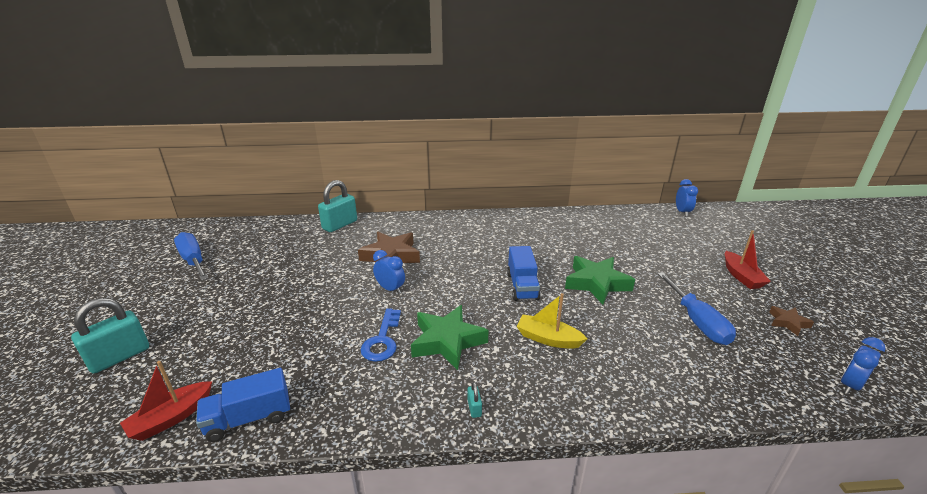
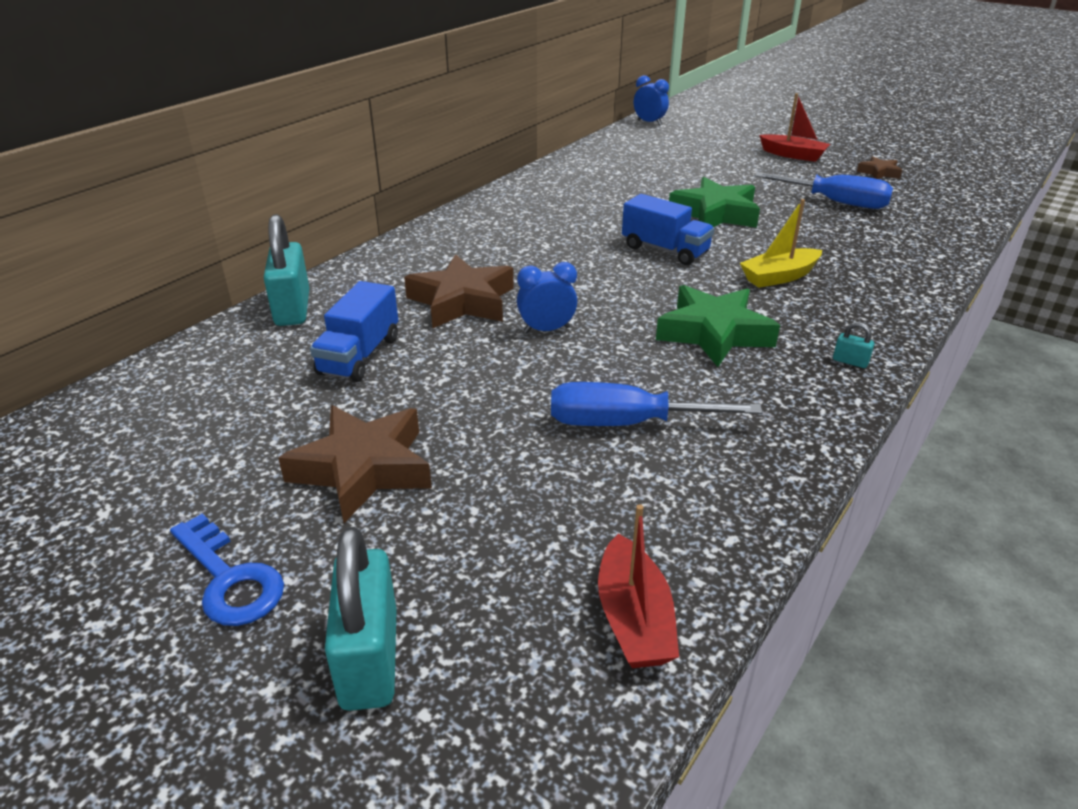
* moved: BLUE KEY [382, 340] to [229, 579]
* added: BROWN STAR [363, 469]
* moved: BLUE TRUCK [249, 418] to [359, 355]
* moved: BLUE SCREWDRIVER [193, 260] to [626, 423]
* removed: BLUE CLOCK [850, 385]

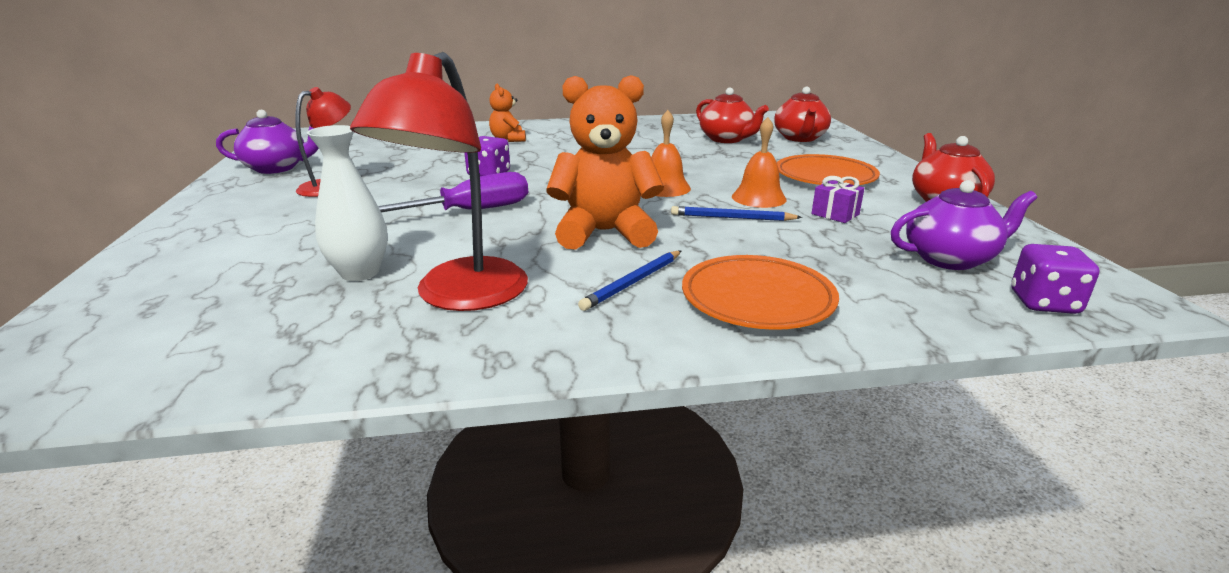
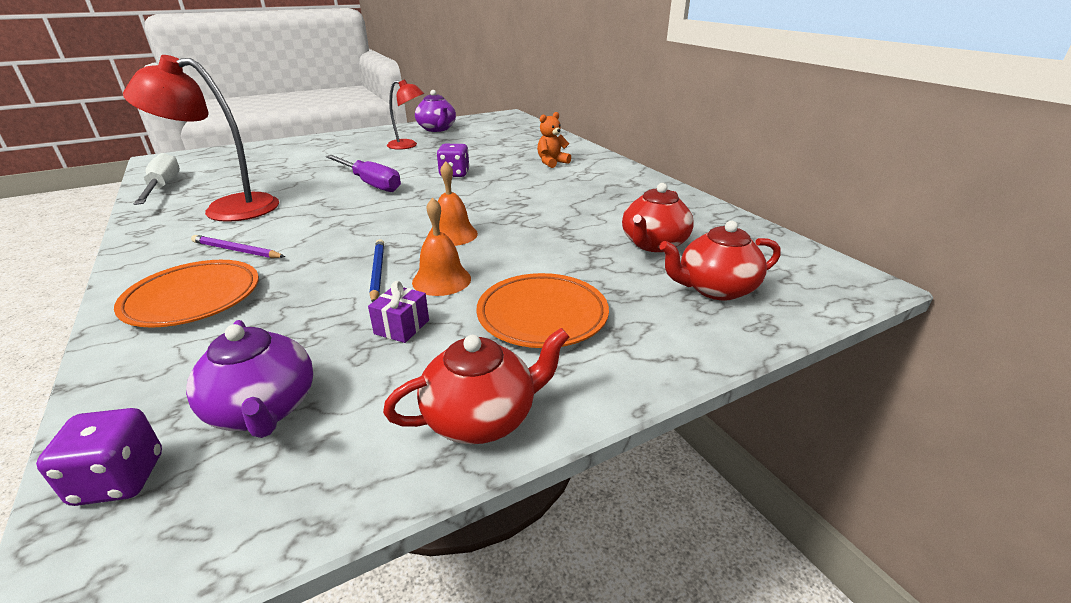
* added: WHITE SCREWDRIVER [163, 187]
* recoloured: BLUE PENCIL [633, 282] to PURPLE PENCIL [236, 250]
* removed: WHITE VASE [360, 272]
* removed: ORANGE TEDDY BEAR [604, 232]

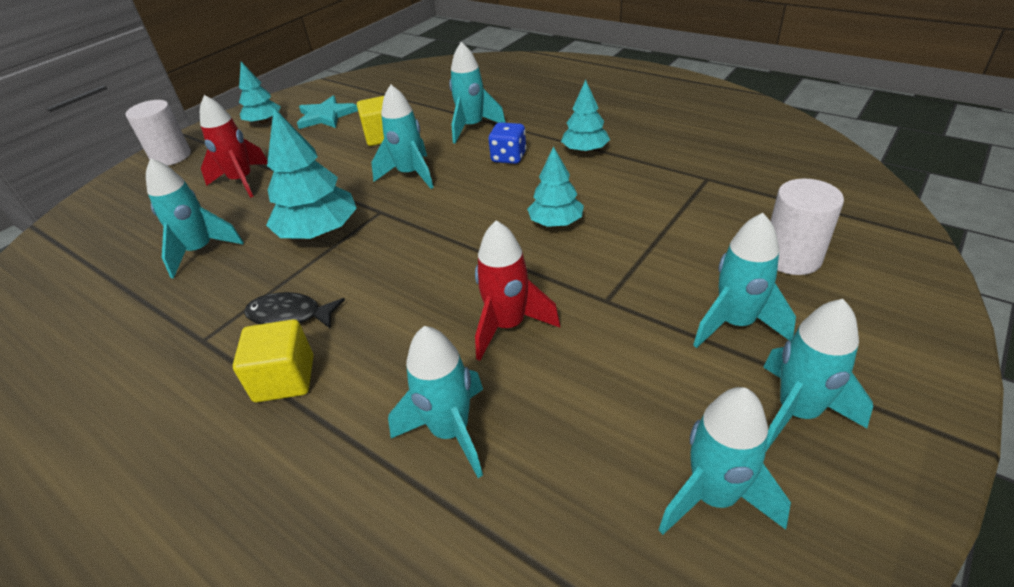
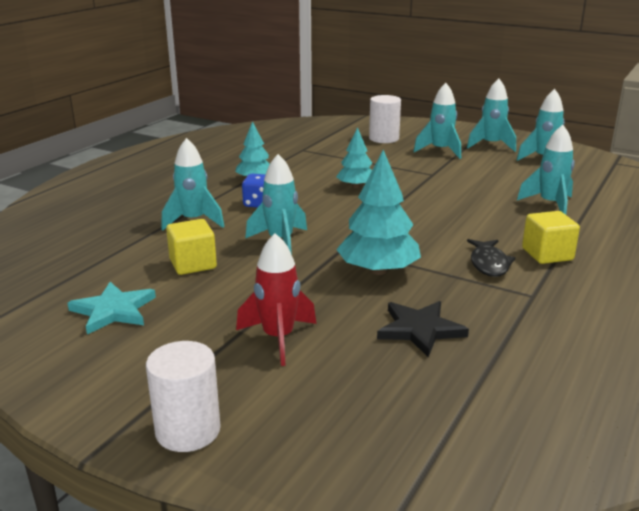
* replaced: TURQUOISE ROCKET [201, 251] to BLACK STAR [420, 330]
* removed: TURQUOISE TREE [264, 122]
* removed: RED ROCKET [508, 326]

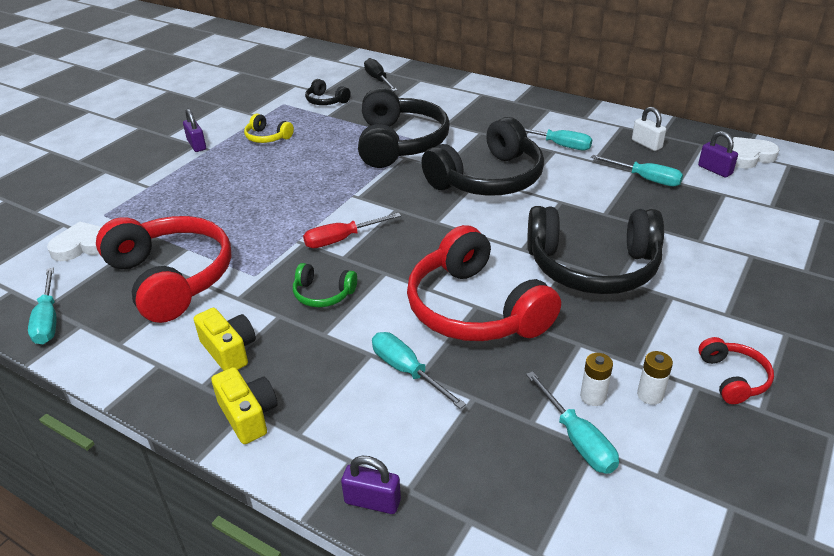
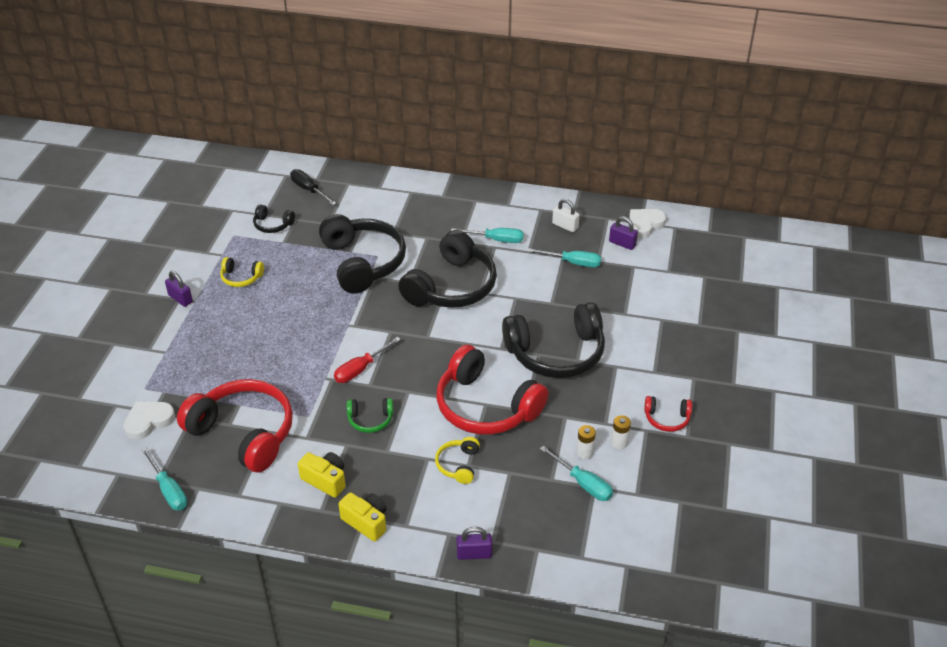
* replaced: TURQUOISE SCREWDRIVER [407, 371] to YELLOW HEADPHONES [458, 465]
* turned: RED HEADPHONES [733, 378] = [667, 419] 120 degrees clockwise

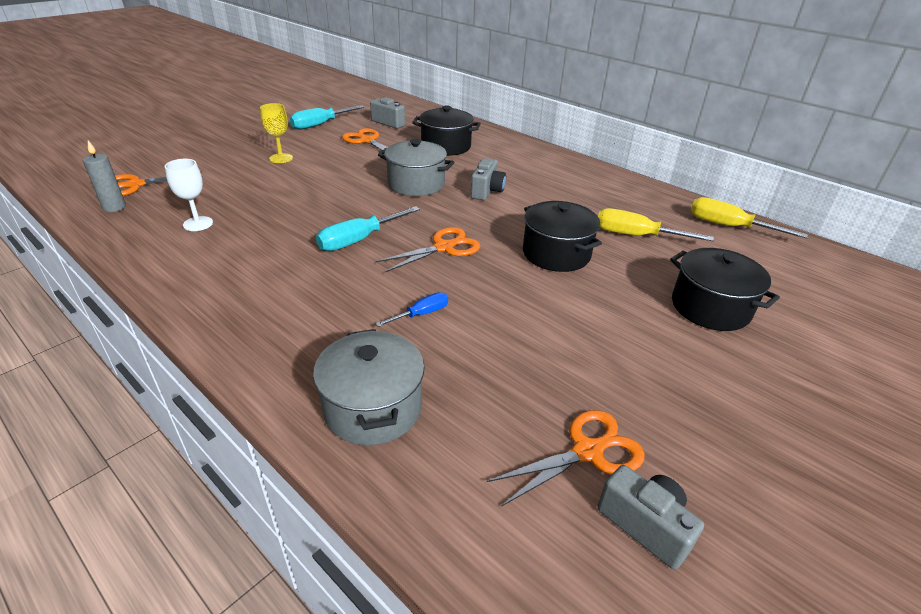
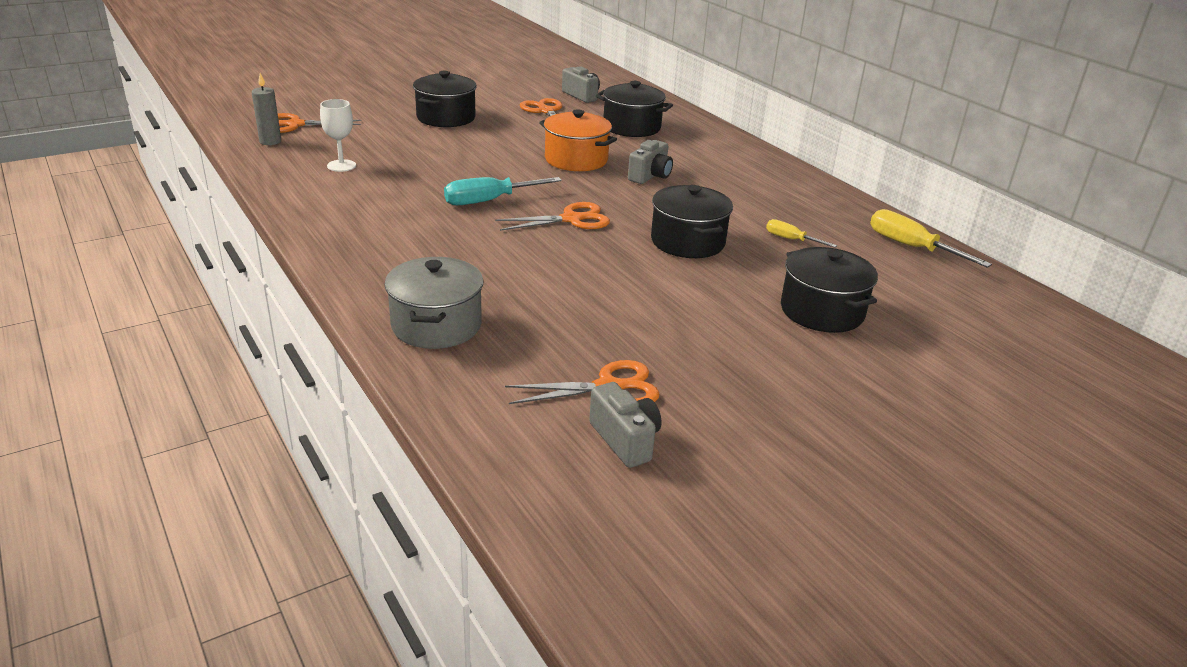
* replaced: YELLOW GOBLET [281, 158] to BLACK POT [446, 118]
* recoloured: GREY POT [416, 184] to ORANGE POT [576, 160]
* resized: YELLOW SCREWDRIVER [636, 236] = [791, 239] x0.58
* removed: TURQUOISE SCREWDRIVER [320, 125]
* removed: BLUE SCREWDRIVER [421, 314]

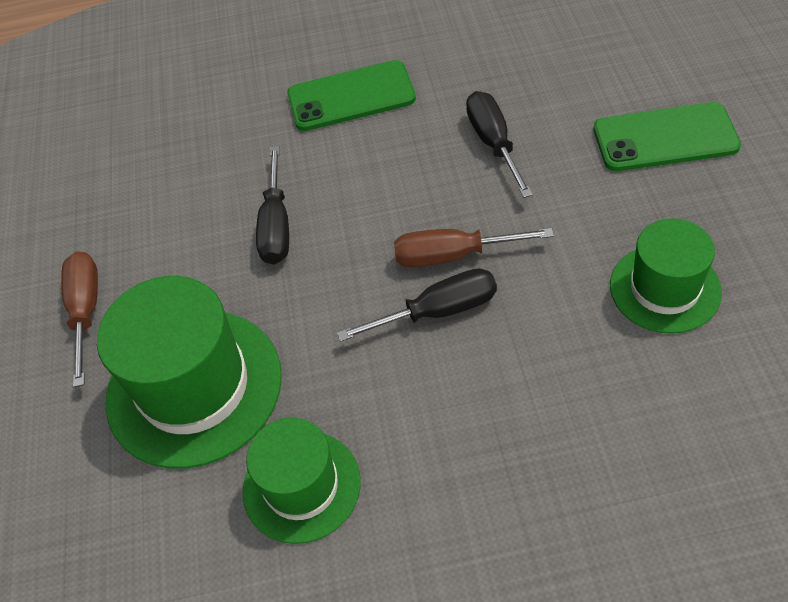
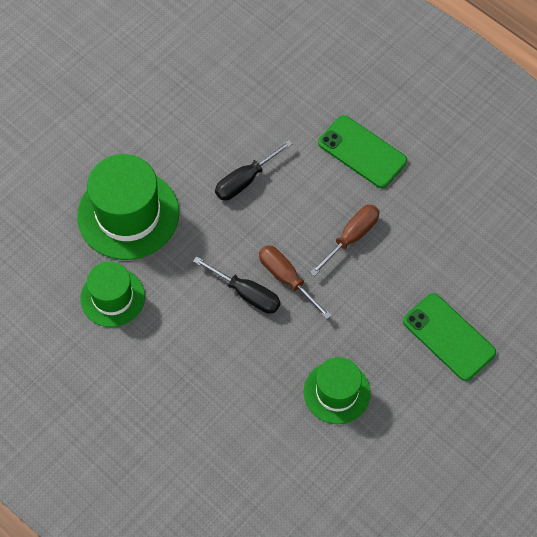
* moved: BROWN SCREWDRIVER [86, 311] to [351, 237]
* removed: BLACK SCREWDRIVER [494, 143]

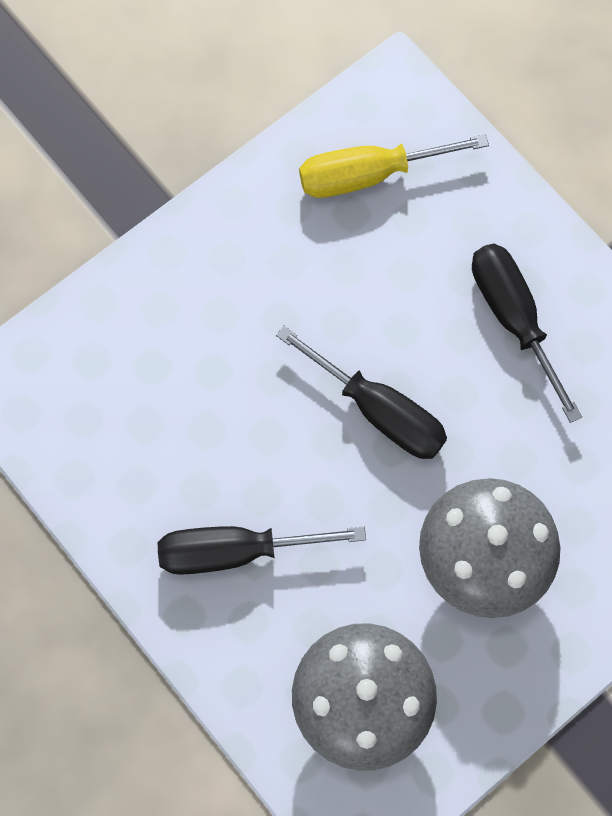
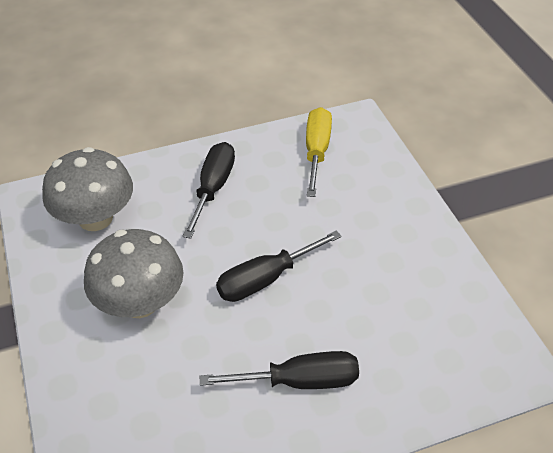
* moved: YELLOW SCREWDRIVER [368, 175] to [317, 151]

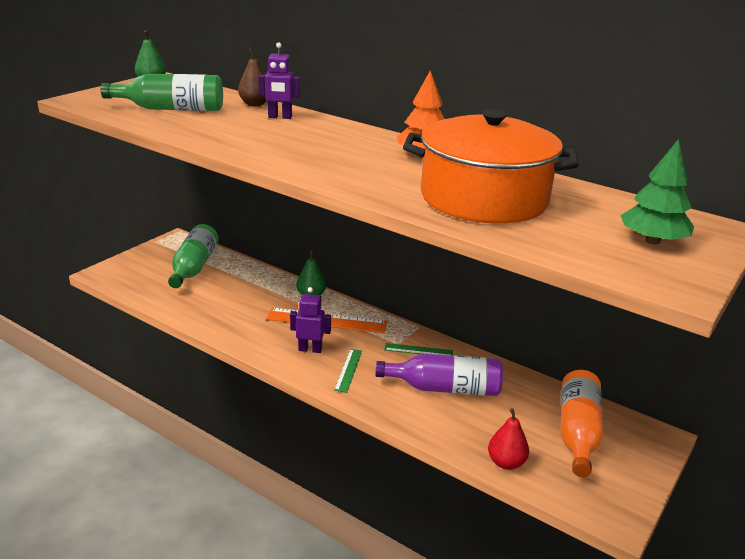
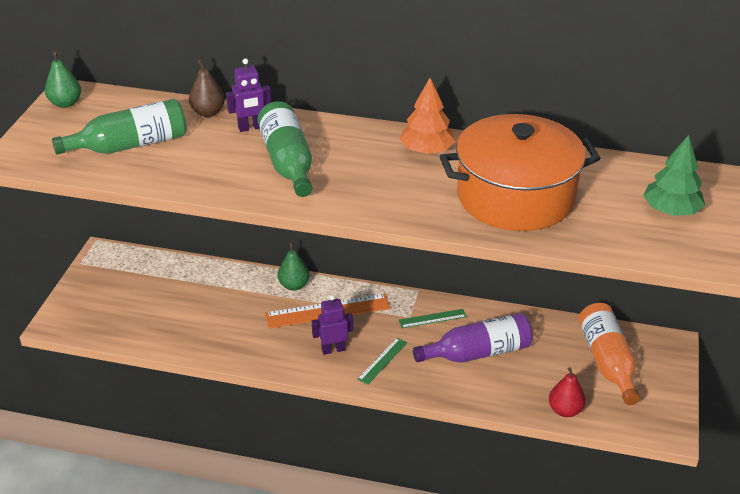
* moved: GREEN BOTTLE [194, 267] to [288, 162]
* turned: GREEN RULER [348, 370] = [382, 361] 45 degrees clockwise

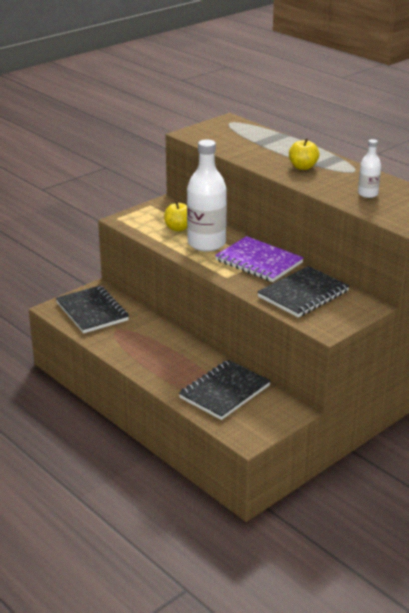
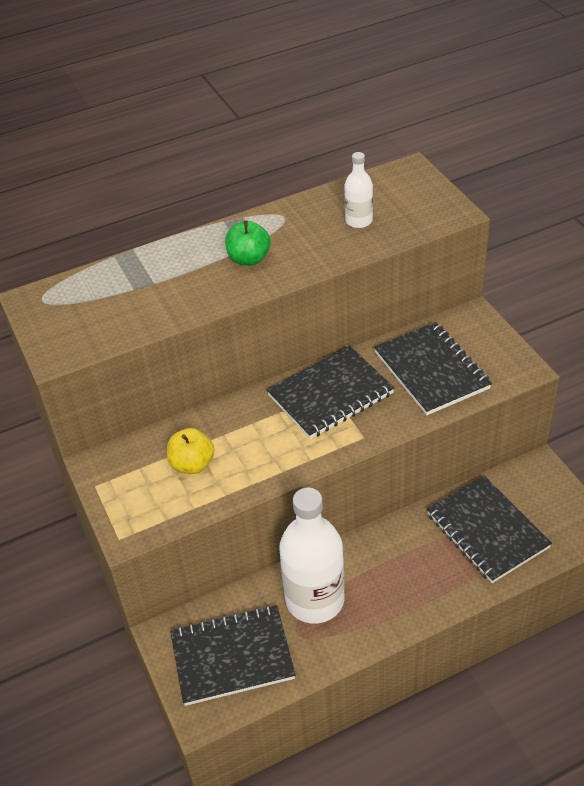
* recoloured: YELLOW APPLE [303, 167] to GREEN APPLE [249, 259]
* recoloured: PURPLE NOTEBOOK [258, 262] to BLACK NOTEBOOK [330, 395]
* moved: WHITE BOTTLE [206, 243] to [315, 600]

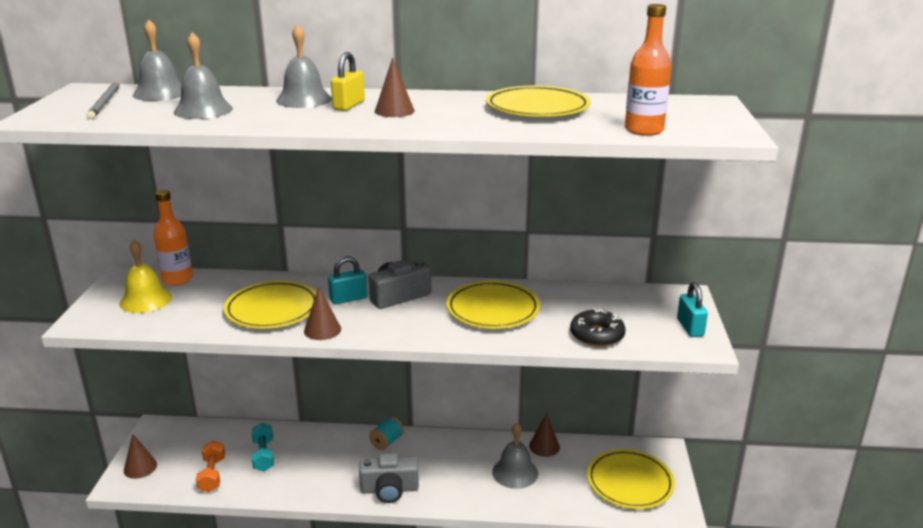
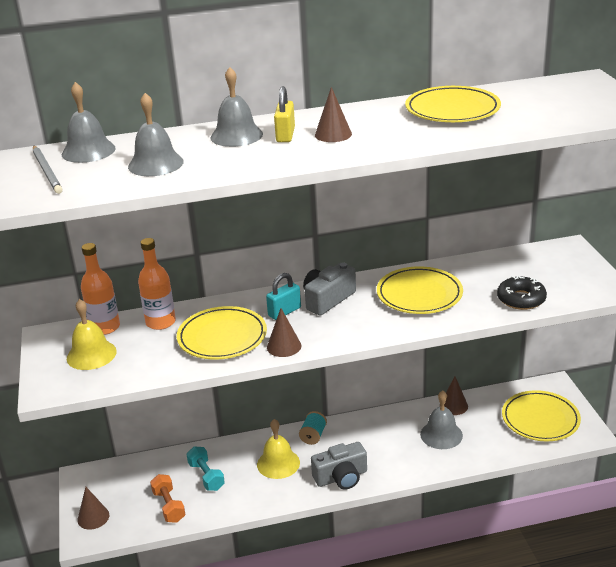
* moved: ORANGE BOTTLE [644, 130] to [160, 322]
* added: YELLOW BELL [278, 463]
* removed: TURQUOISE PADLOCK [690, 327]

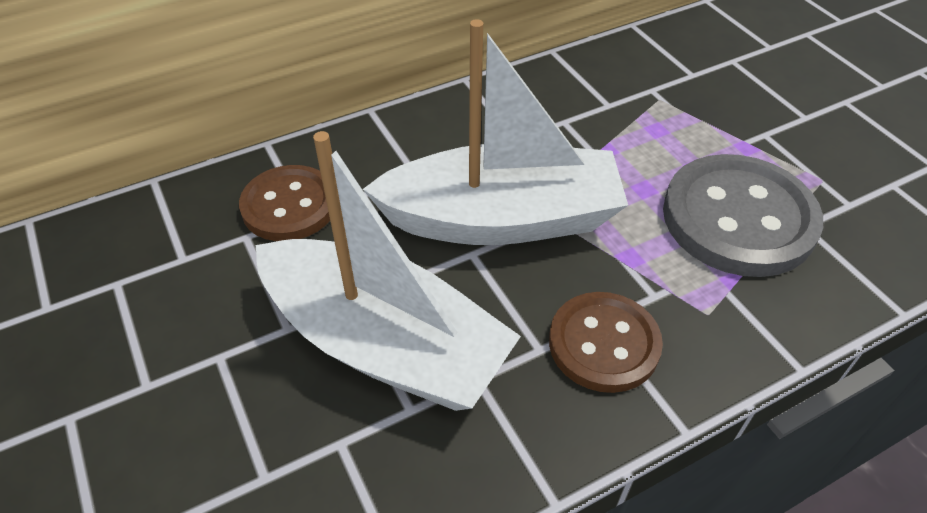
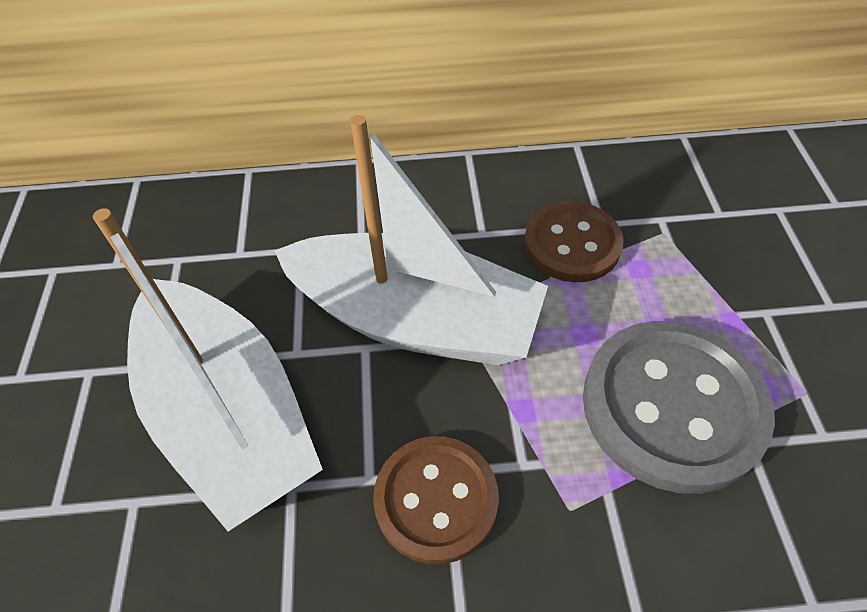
* moved: BROWN BUTTON [289, 206] to [572, 244]

